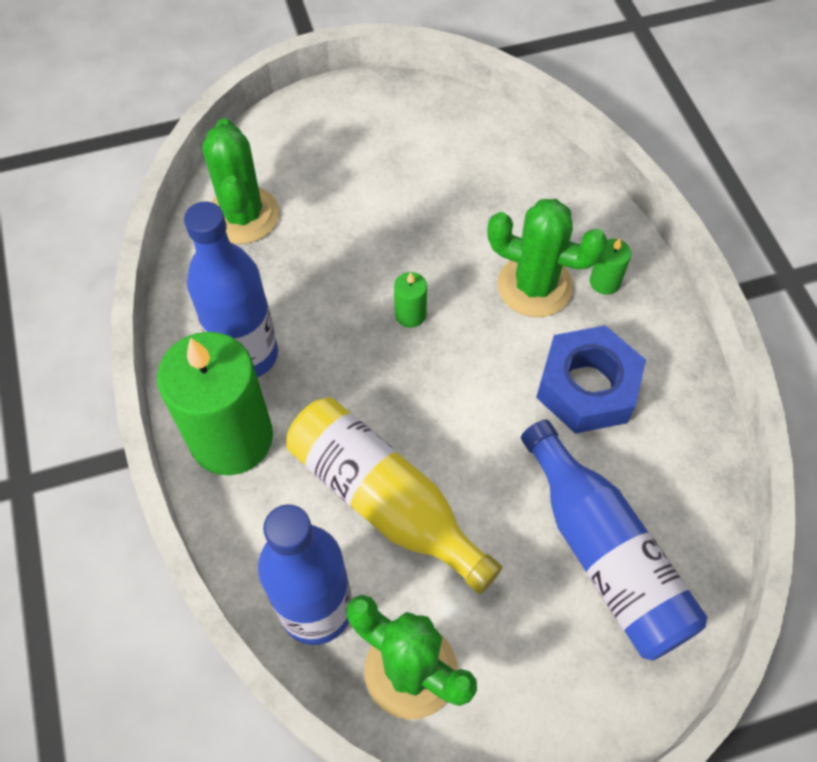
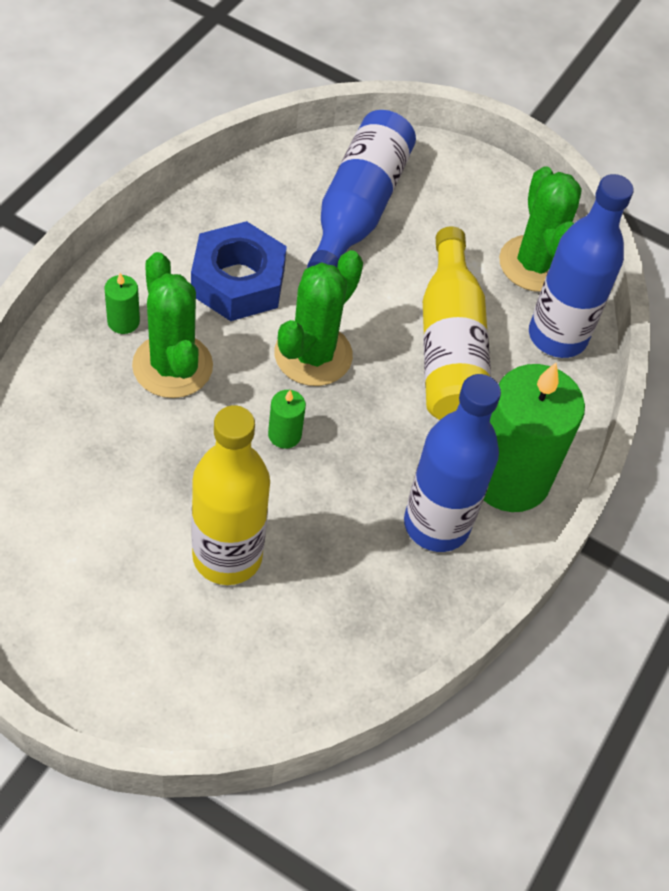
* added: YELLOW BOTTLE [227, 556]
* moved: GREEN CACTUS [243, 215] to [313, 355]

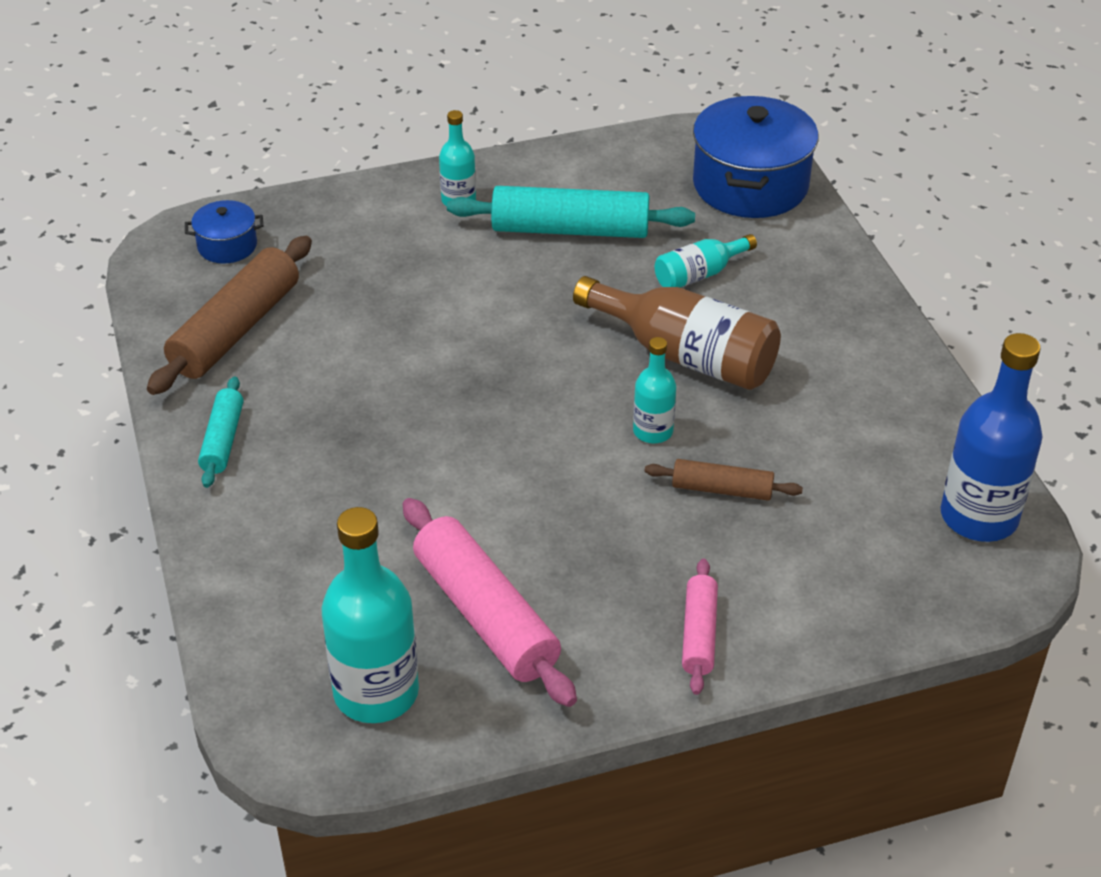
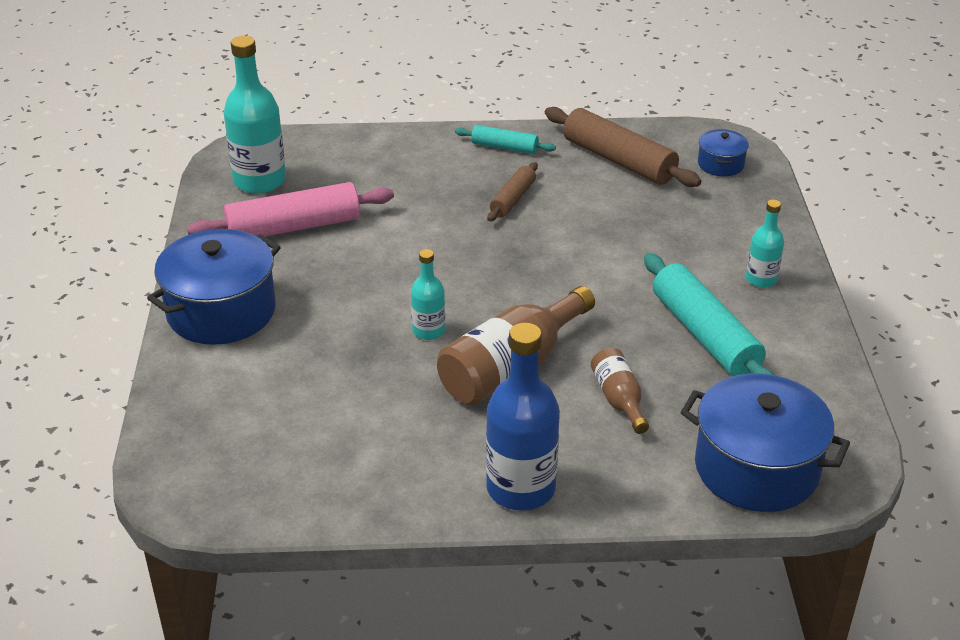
* replaced: PINK ROLLING PIN [699, 634] to BLUE POT [221, 311]
* moved: BLUE BOTTLE [979, 517] to [521, 488]
* moved: BROWN ROLLING PIN [722, 489] to [513, 199]
* recoloured: TURQUOISE BOTTLE [699, 274] to BROWN BOTTLE [619, 399]
* turned: TURQUOISE ROLLING PIN [570, 229] = [705, 335] 45 degrees counterclockwise

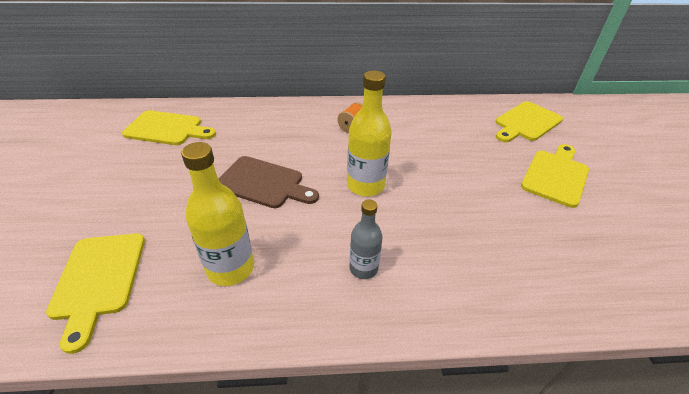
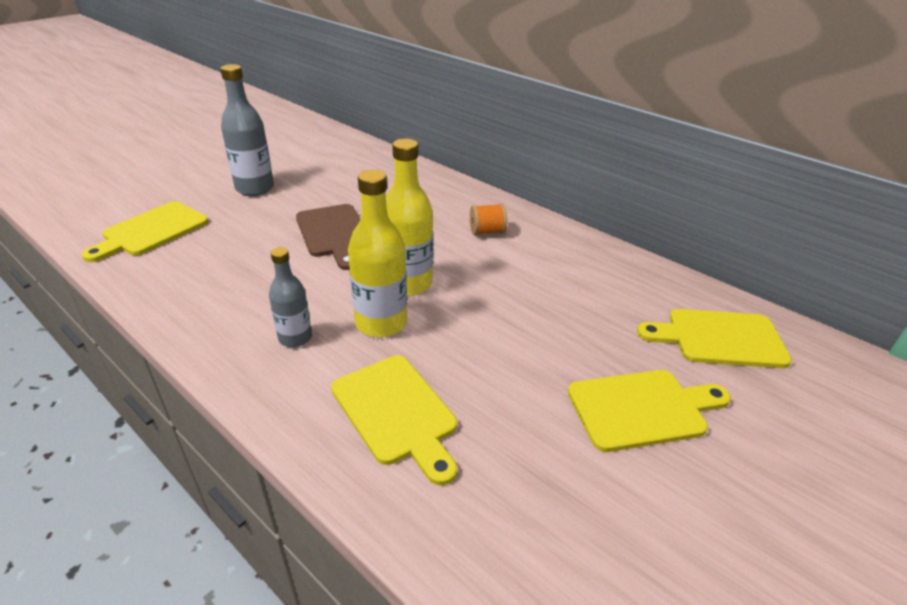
* added: GREY BOTTLE [255, 188]
* moved: YELLOW CUTTING BOARD [167, 129] to [396, 412]
* moved: YELLOW BOTTLE [230, 268] to [381, 323]

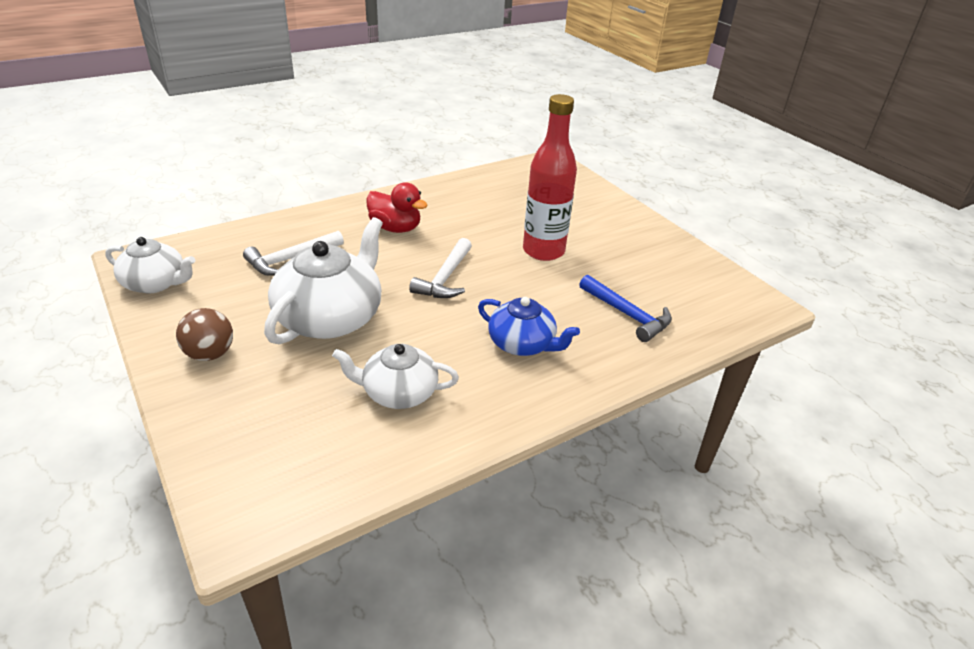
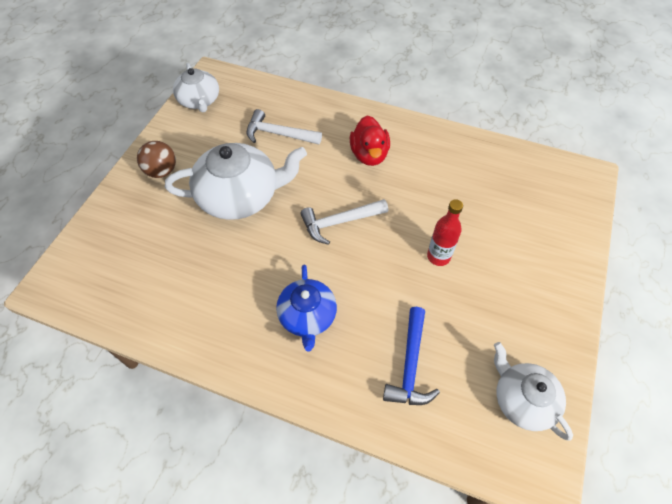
* resized: RED BOTTLE [543, 251] = [438, 256] x0.57
* moved: WHITE TEAPOT [398, 392] to [522, 400]

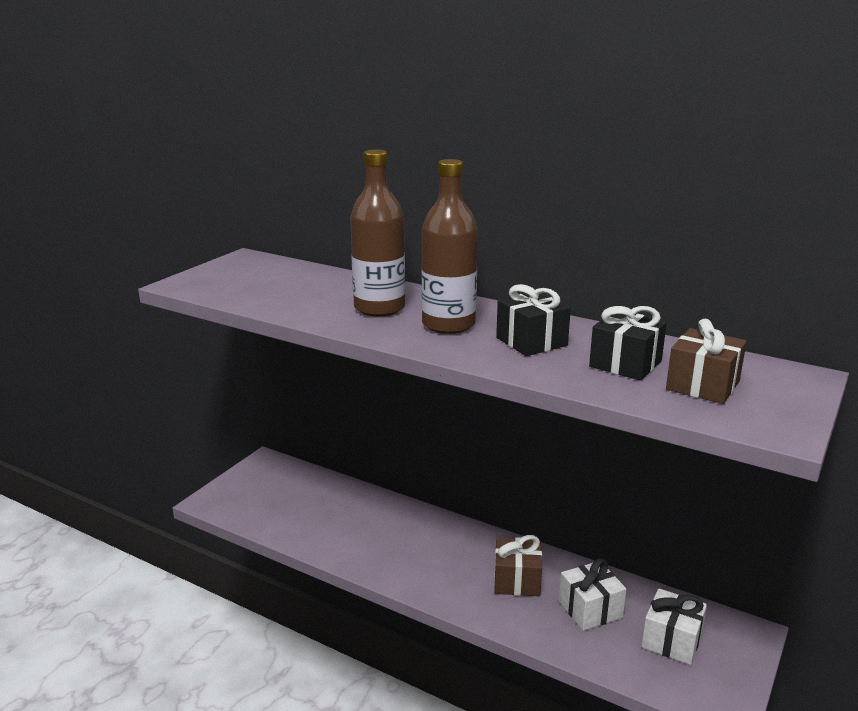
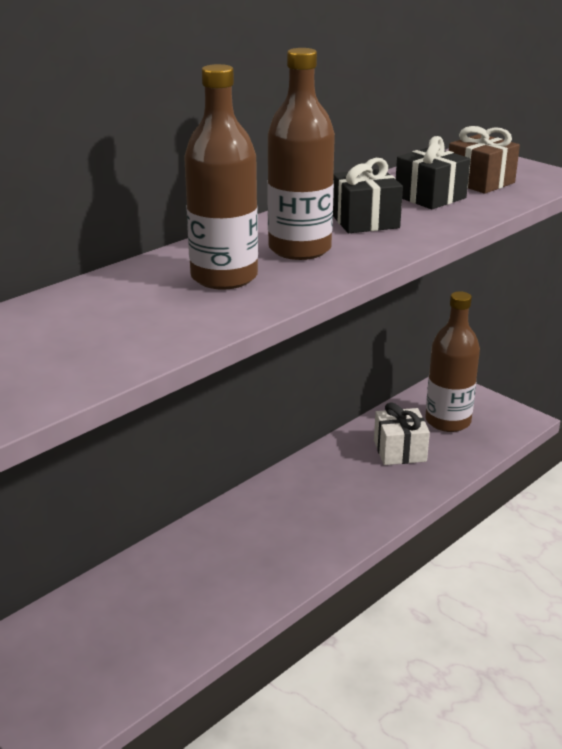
* replaced: WHITE GIFT [671, 640] to BROWN BOTTLE [448, 421]
* removed: BROWN GIFT [517, 580]

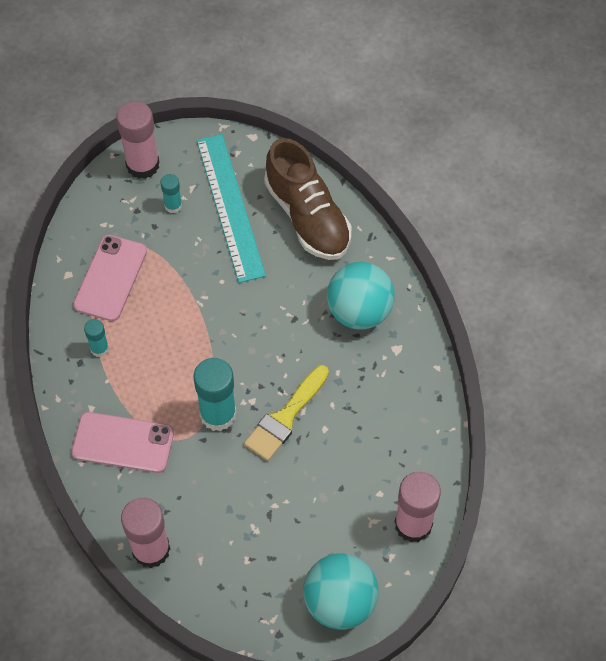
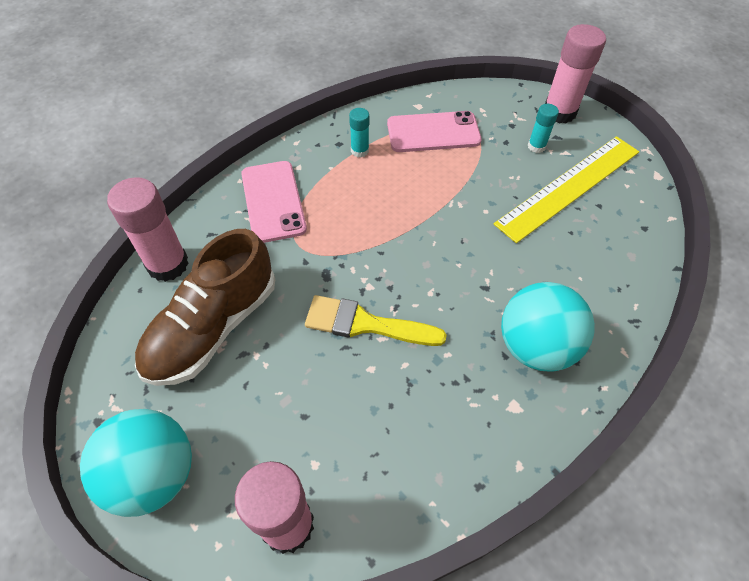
* moved: BROWN SHOE [307, 216] to [213, 327]
* recoloured: TURQUOISE RULER [230, 207] to YELLOW RULER [569, 187]
* removed: TURQUOISE GLUE STICK [218, 414]

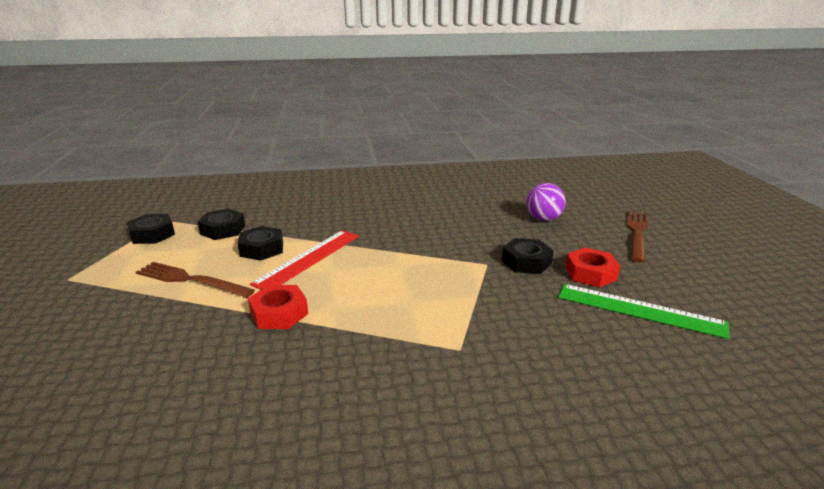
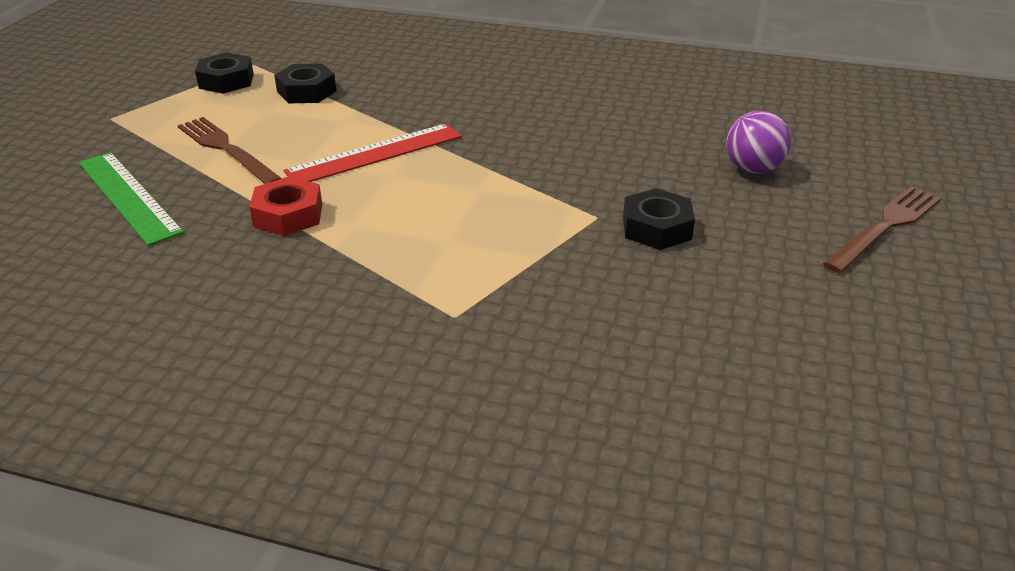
* moved: GREEN RULER [639, 310] to [128, 196]
* removed: BLACK NUT [262, 249]
* removed: RED NUT [590, 273]

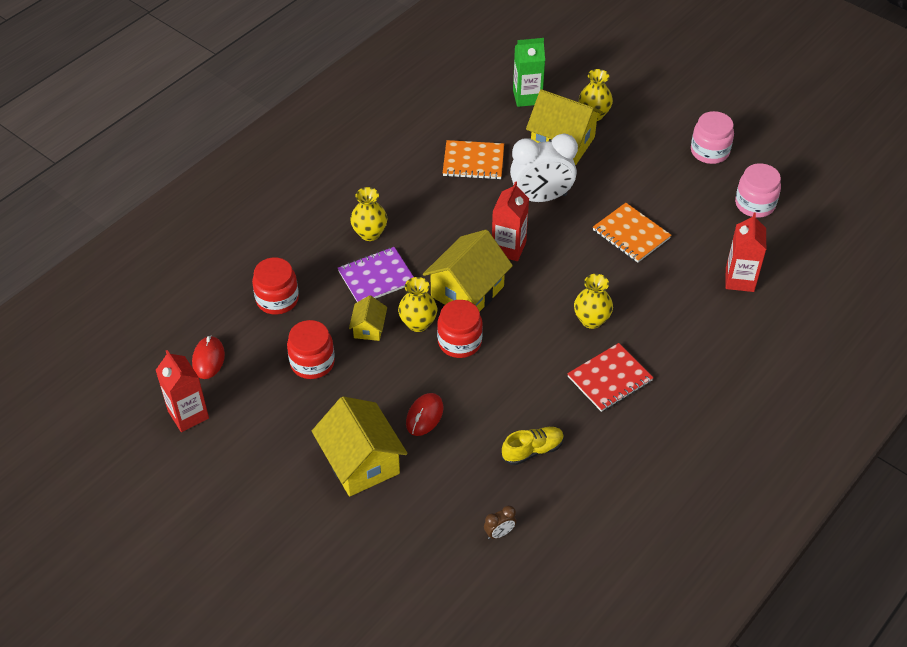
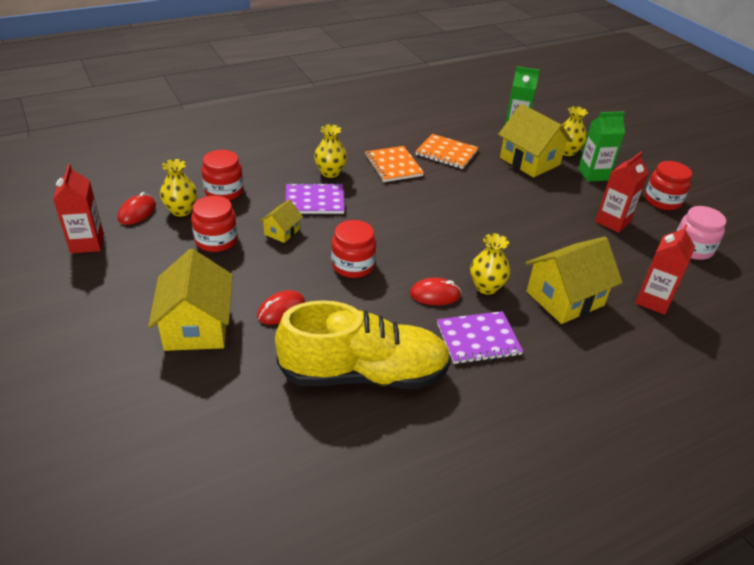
* moved: YELLOW VASE [418, 323] to [181, 210]
* resized: YELLOW SHOE [532, 450] = [364, 374] x2.30
* moved: ORANGE NOTEBOOK [631, 234] to [393, 166]
* added: RED MOUSE [435, 294]
* recoloured: RED NOTEBOOK [610, 379] to PURPLE NOTEBOOK [478, 339]
* moved: YELLOW HOUSE [467, 291] to [565, 298]
* added: GREEN CARTON [593, 174]
* moved: RED CARTON [508, 248] to [612, 222]
* recoloured: PINK JAR [709, 151] to RED JAR [662, 201]
* removed: BROWN CLOCK [499, 533]
* removed: WHITE CLOCK [541, 198]

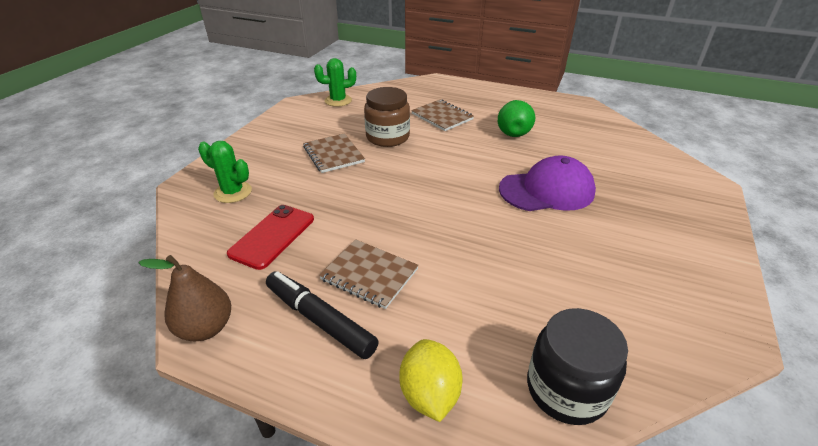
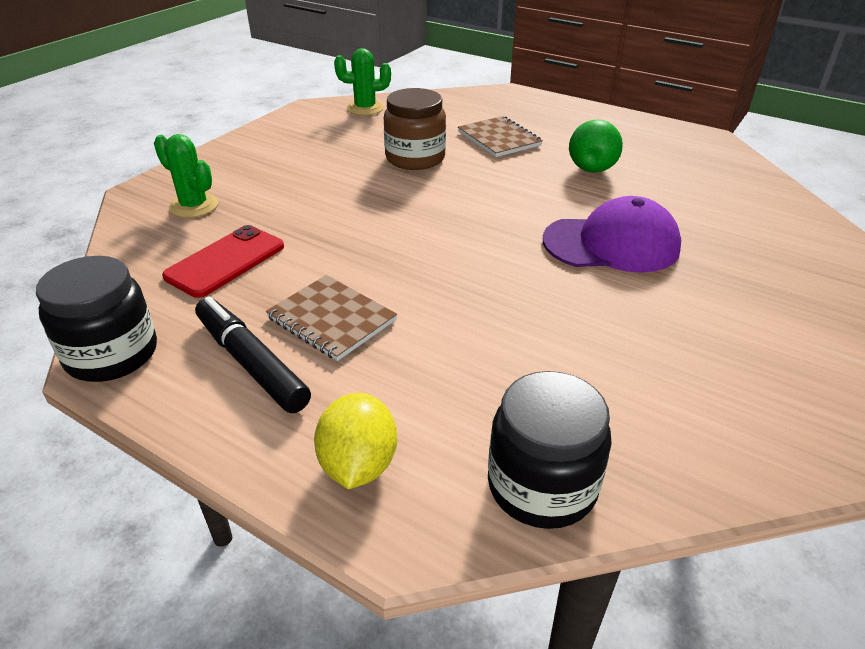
* replaced: BROWN PEAR [206, 328] to BLACK JAR [112, 354]
* removed: BROWN NOTEBOOK [333, 154]

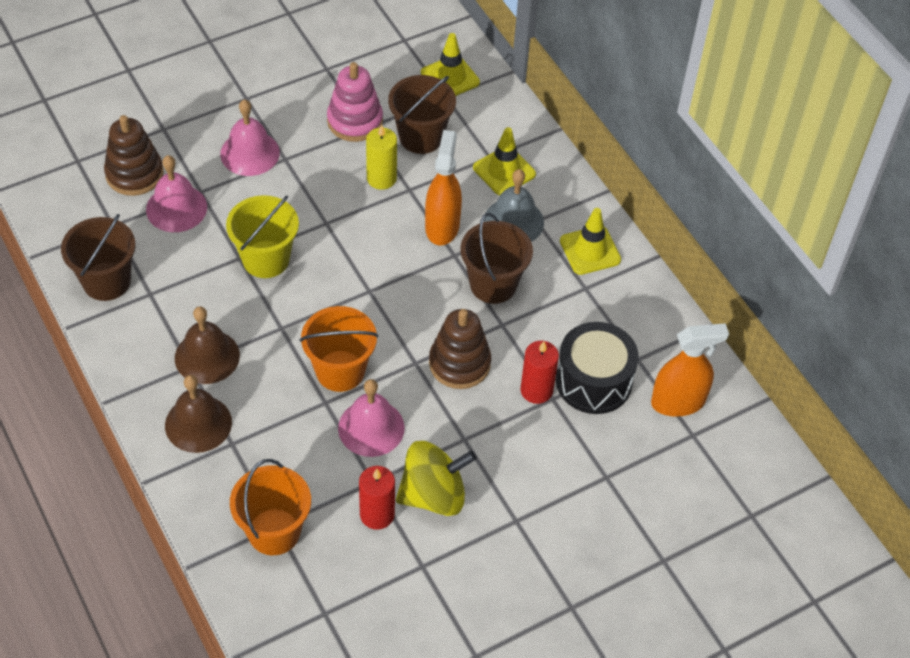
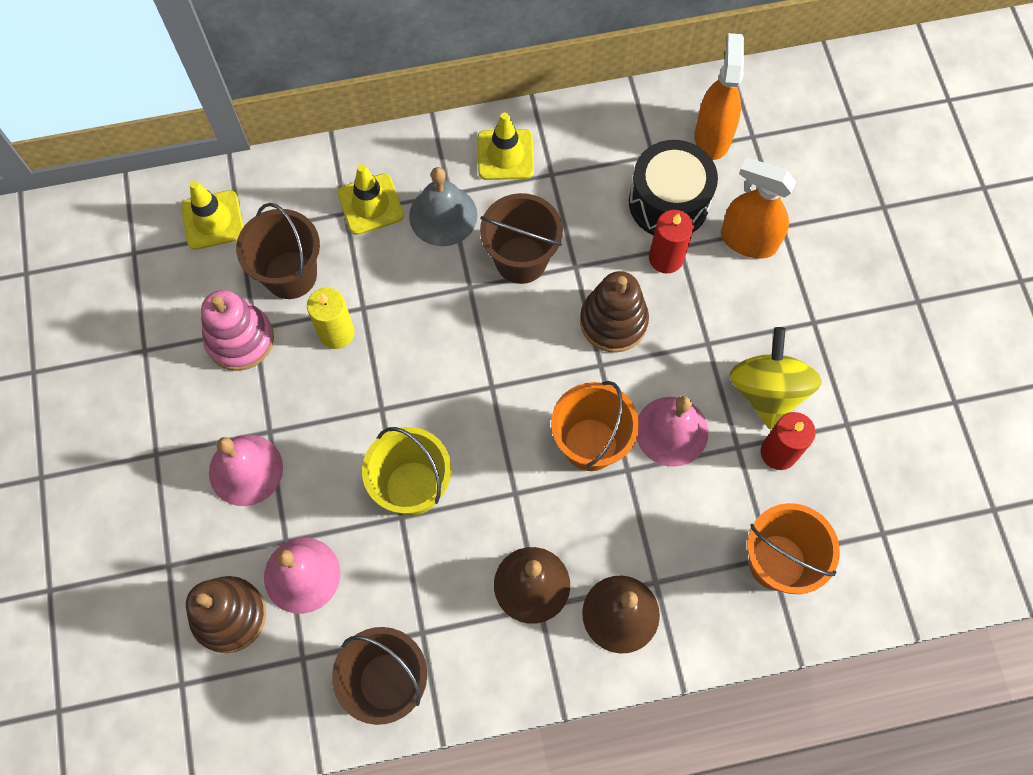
* moved: ORANGE SPRAY BOTTLE [442, 226] to [748, 240]

